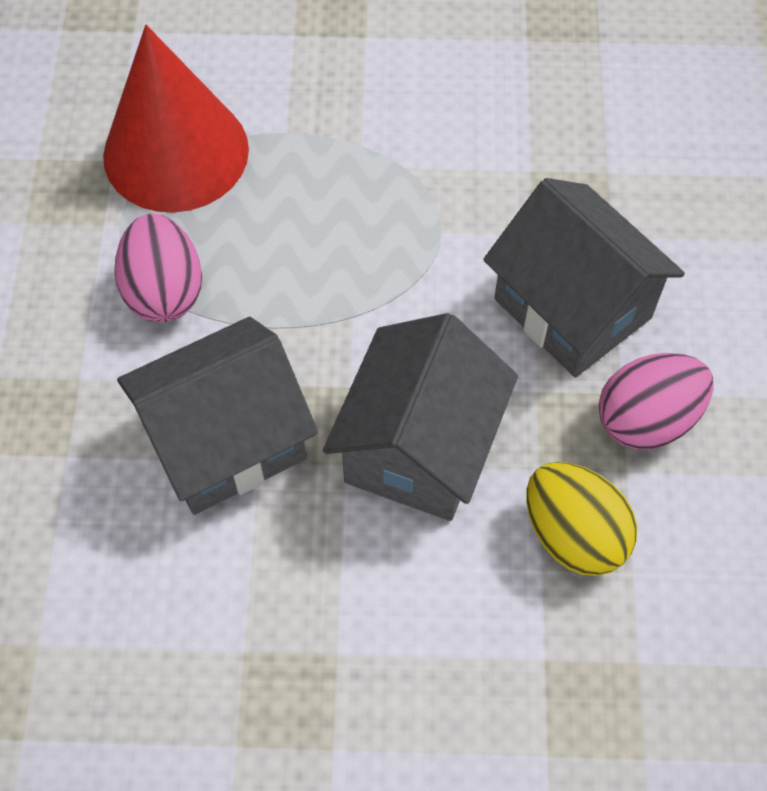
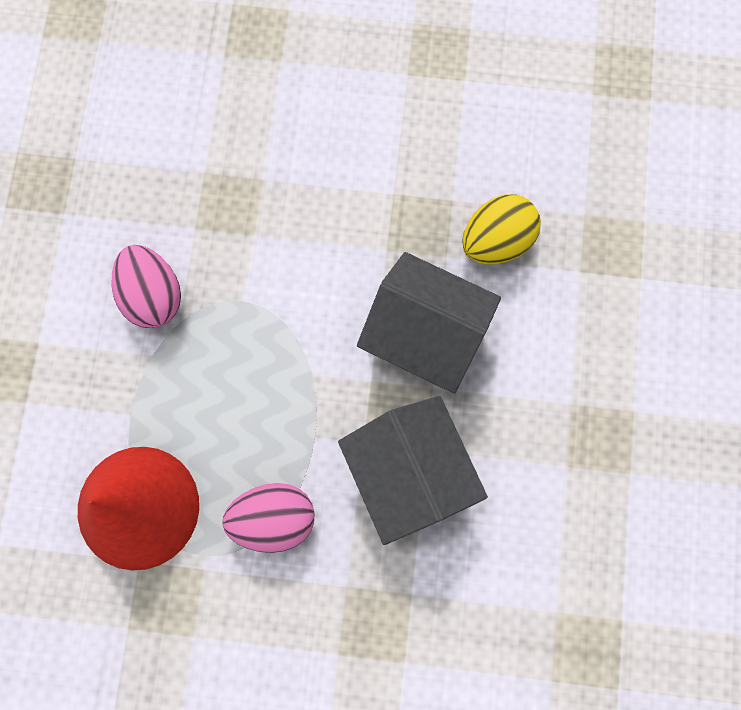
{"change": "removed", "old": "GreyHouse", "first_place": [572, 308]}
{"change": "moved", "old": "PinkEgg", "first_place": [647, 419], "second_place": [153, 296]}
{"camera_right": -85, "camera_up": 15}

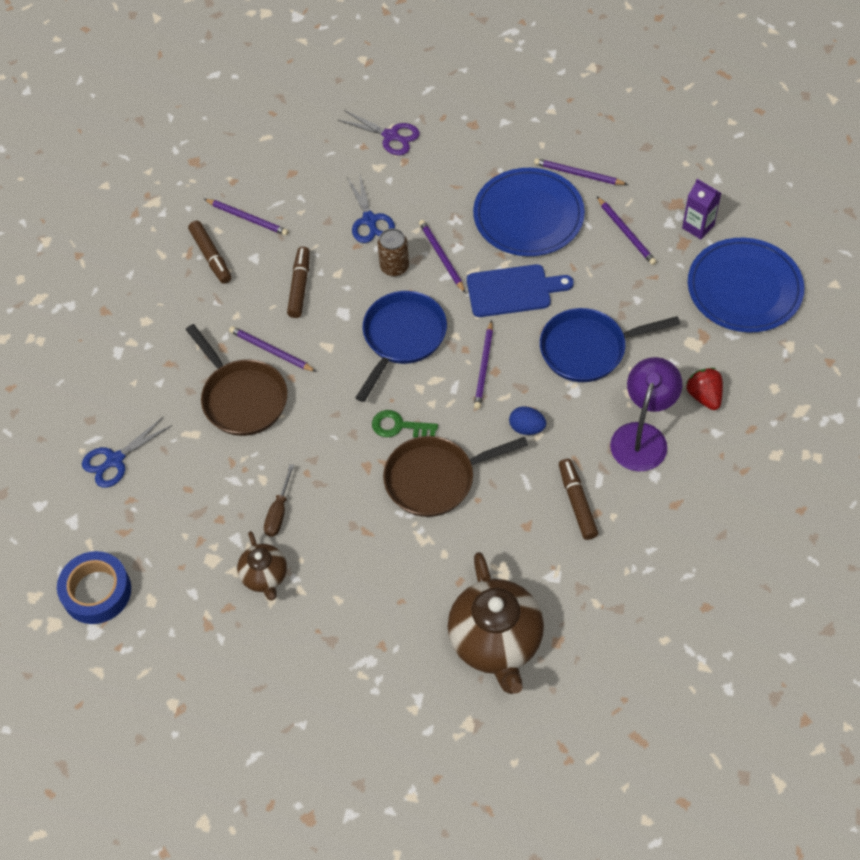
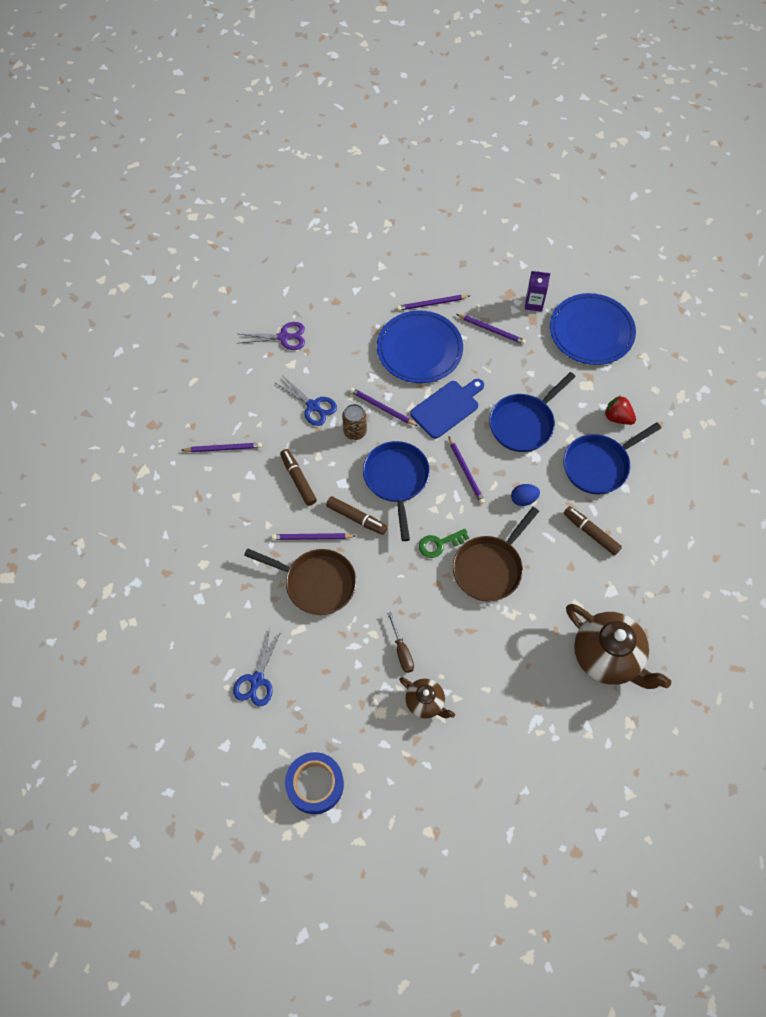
{"change": "moved", "old": "BrownMarker", "first_place": [211, 256], "second_place": [356, 518]}
{"change": "replaced", "old": "PurpleLamp", "new": "BluePan", "first_place": [642, 436], "second_place": [599, 465]}
{"camera_right": -35, "camera_up": 5}

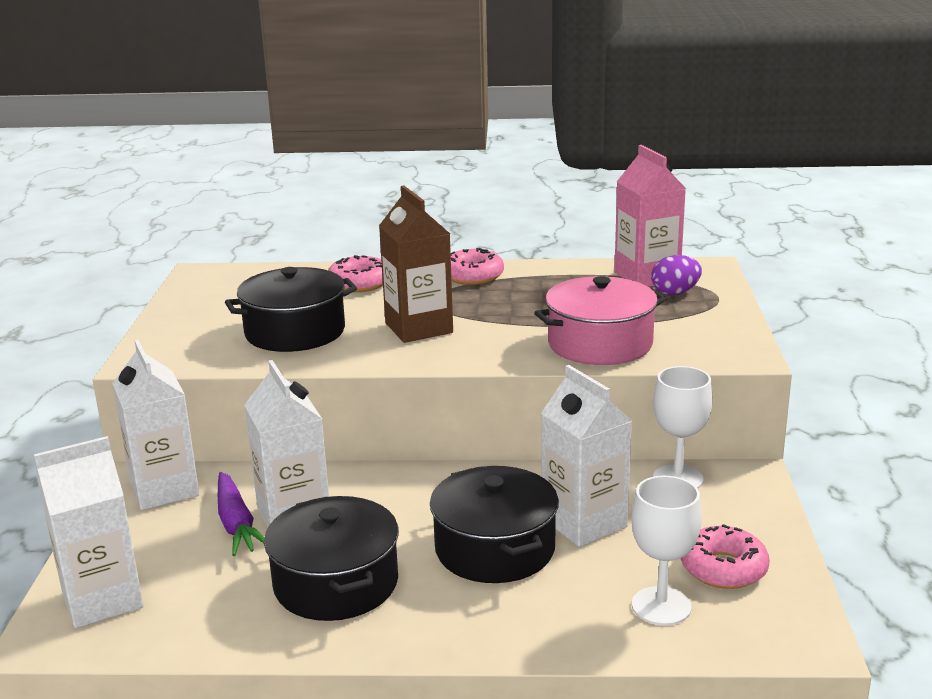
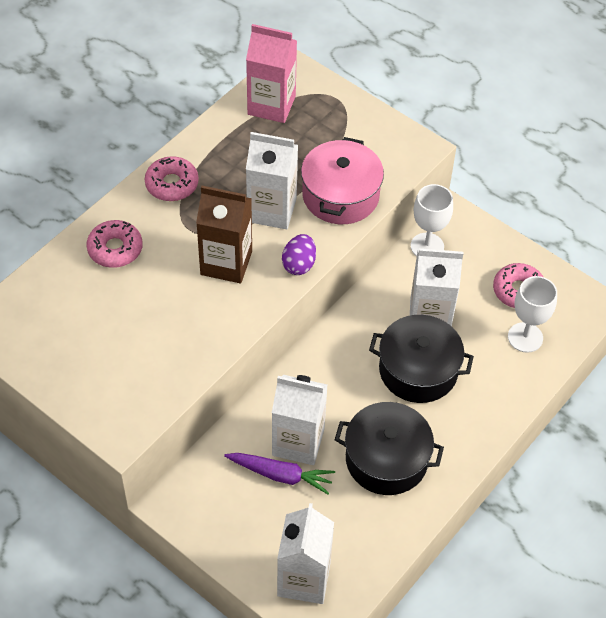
{"change": "moved", "old": "PurpleEgg", "first_place": [675, 293], "second_place": [299, 264]}
{"change": "removed", "old": "BlackPot", "first_place": [295, 332]}
{"change": "moved", "old": "WhiteCarton", "first_place": [164, 489], "second_place": [272, 210]}
{"camera_right": -55, "camera_up": 30}

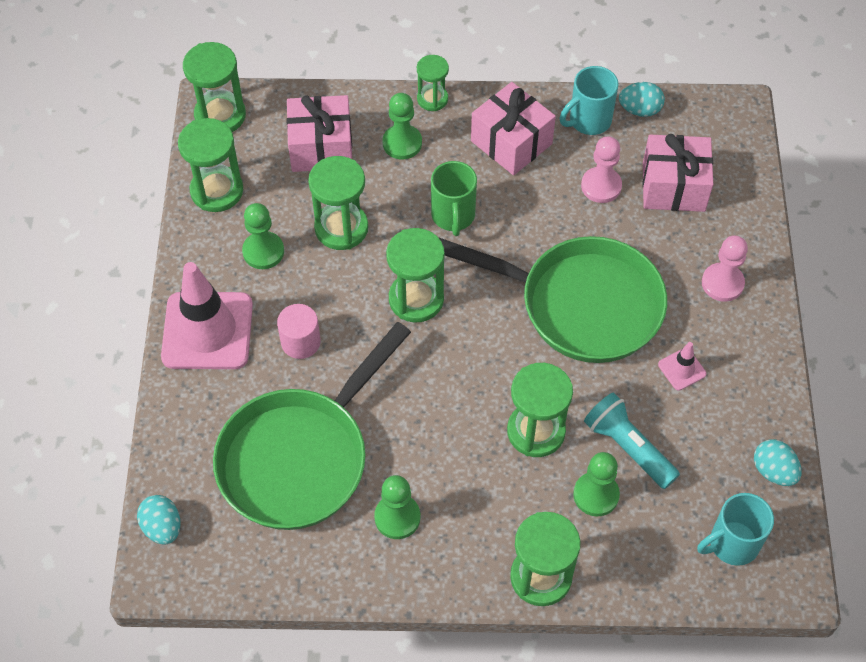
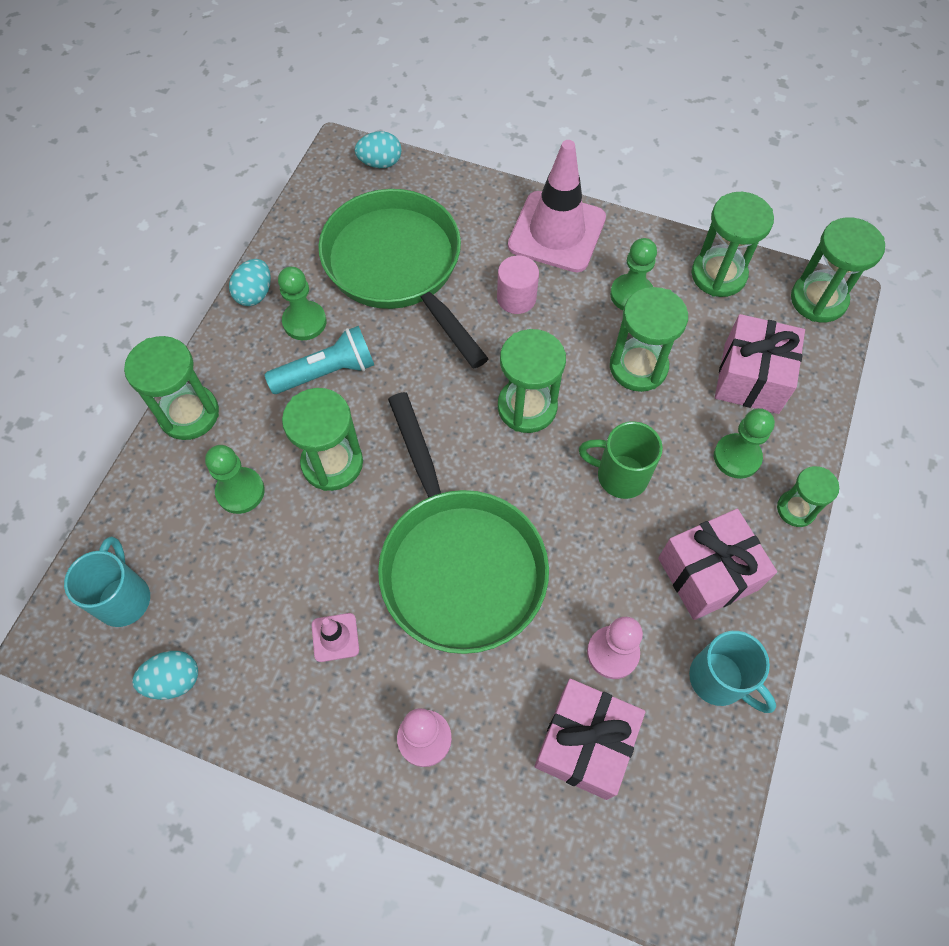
{"change": "turned", "old": "TurquoiseMug", "first_place": [588, 120], "second_place": [719, 680], "degrees": 150}
{"change": "moved", "old": "TurquoiseEgg", "first_place": [639, 110], "second_place": [255, 294]}
{"change": "turned", "old": "GreenPan", "first_place": [581, 304], "second_place": [458, 564], "degrees": -60}
{"change": "moved", "old": "TurquoiseFlashlight", "first_place": [628, 447], "second_place": [327, 372]}
{"camera_right": 110, "camera_up": 5}

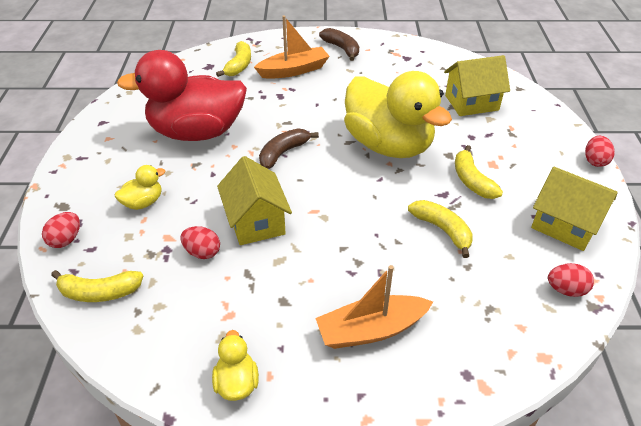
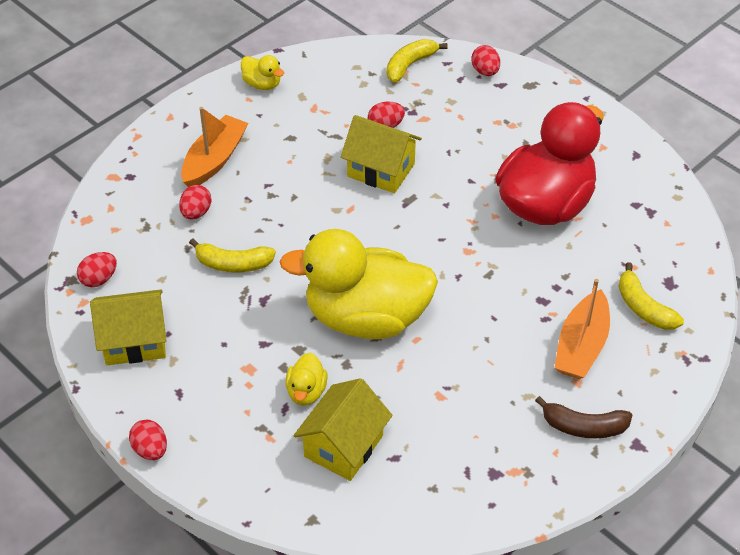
{"change": "removed", "old": "BrownBanana", "first_place": [283, 153]}
{"change": "removed", "old": "YellowBanana", "first_place": [472, 181]}
{"change": "moved", "old": "YellowDuck", "first_place": [143, 202], "second_place": [306, 392]}
{"change": "added", "new": "RedEgg", "second_place": [196, 213]}
{"camera_right": 135, "camera_up": 5}

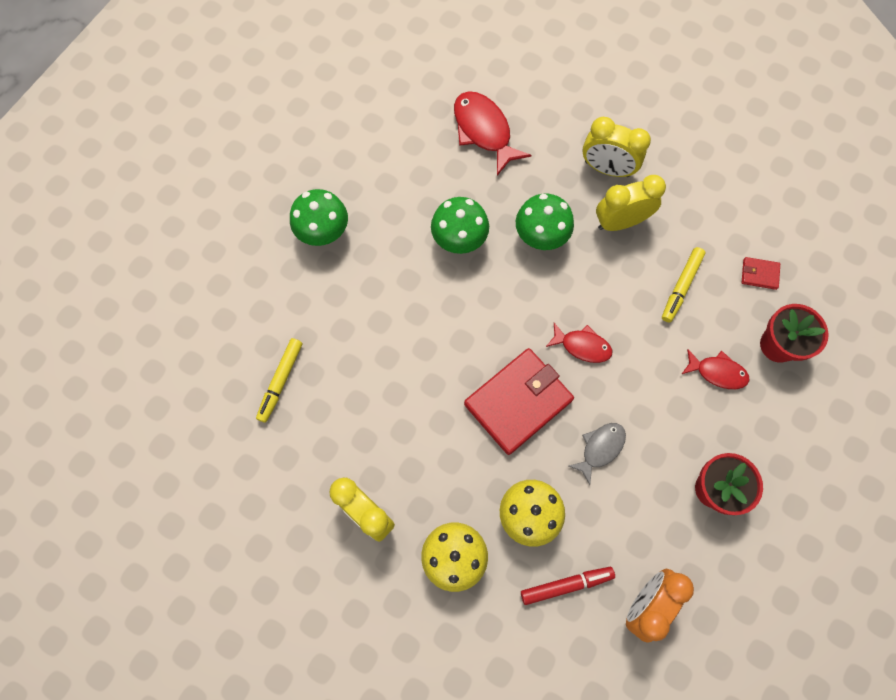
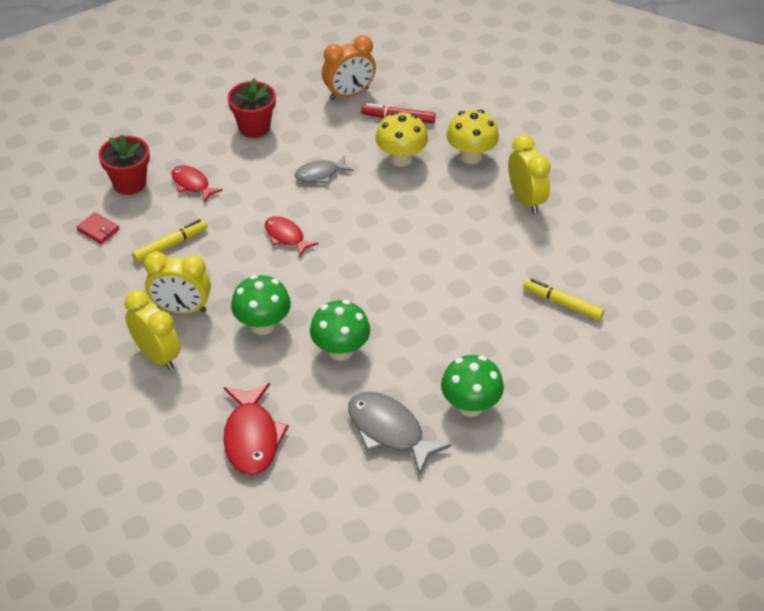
{"change": "turned", "old": "YellowMarker", "first_place": [280, 381], "second_place": [562, 303], "degrees": -105}
{"change": "removed", "old": "RedWallet", "first_place": [518, 402]}
{"change": "added", "new": "GreyFish", "second_place": [389, 431]}
{"camera_right": -155, "camera_up": -25}

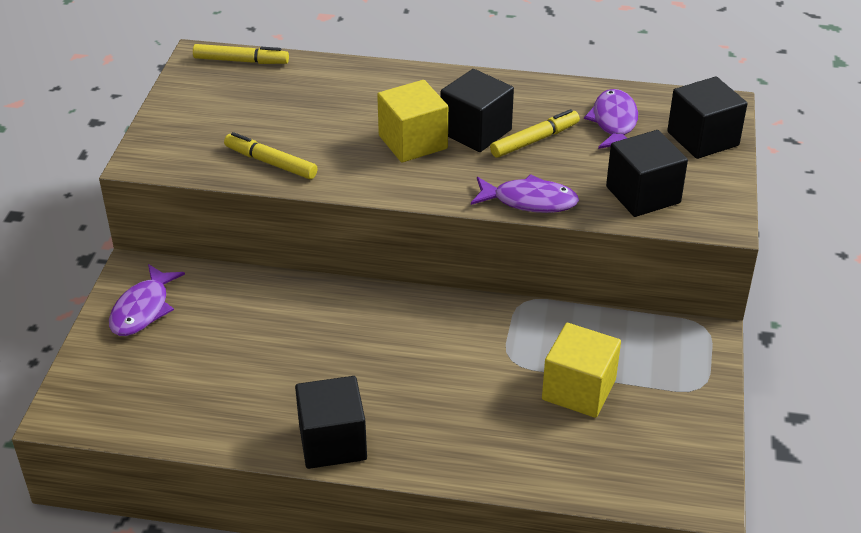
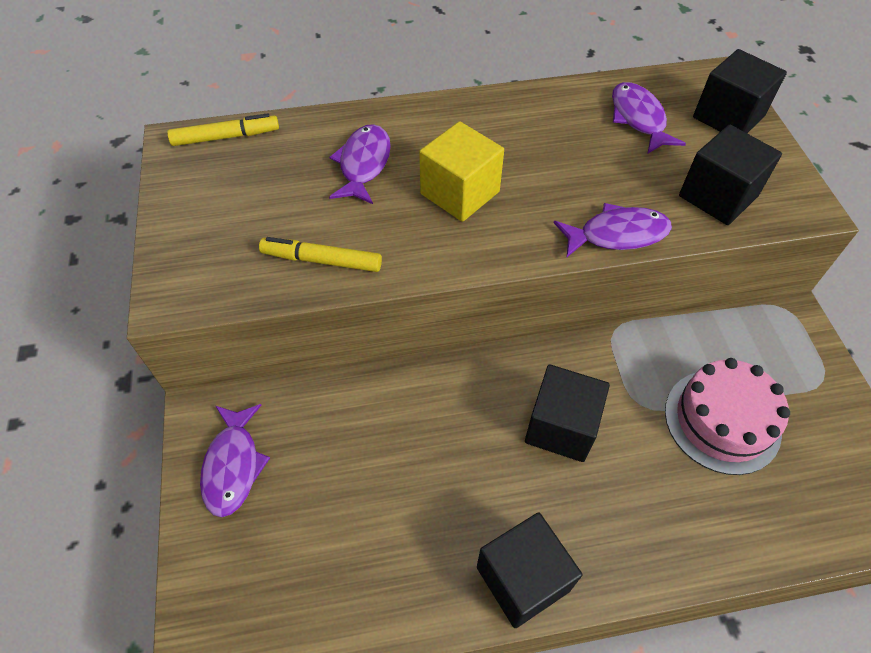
{"change": "moved", "old": "BlackCube", "first_place": [476, 131], "second_place": [561, 426]}
{"change": "removed", "old": "YellowMarker", "first_place": [535, 140]}
{"change": "replaced", "old": "YellowCube", "new": "PinkCake", "first_place": [578, 390], "second_place": [722, 421]}
{"change": "added", "new": "PurpleFish", "second_place": [363, 164]}
{"camera_right": -20, "camera_up": 15}

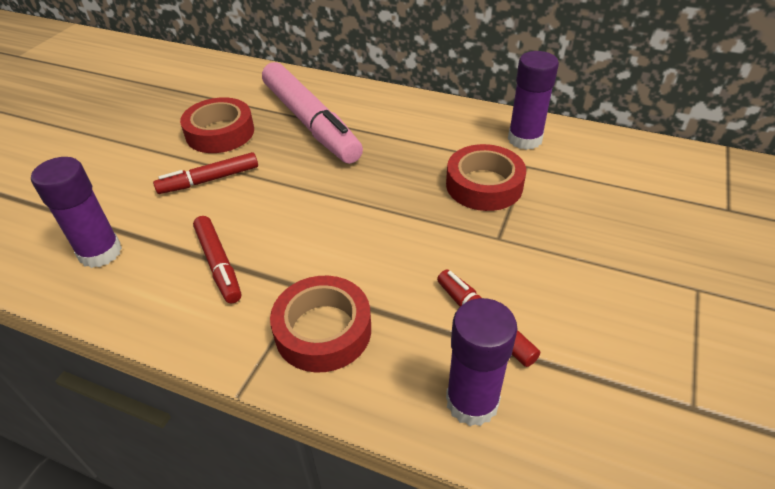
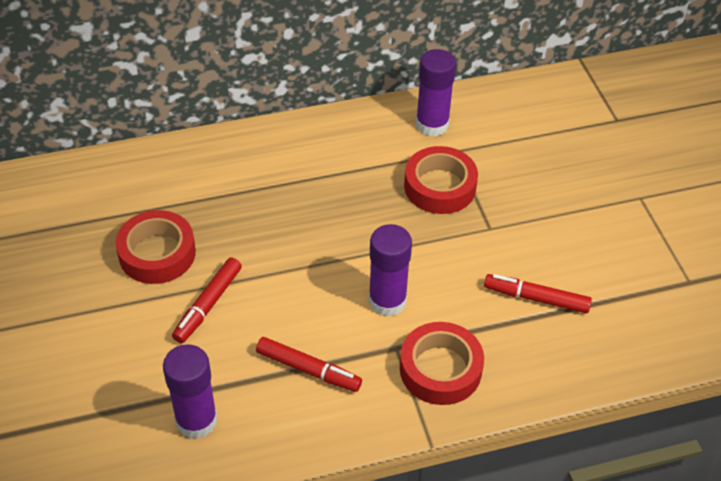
{"change": "removed", "old": "PinkMarker", "first_place": [310, 122]}
{"change": "moved", "old": "PurpleGlueStick", "first_place": [472, 402], "second_place": [387, 301]}
{"camera_right": -40, "camera_up": 5}

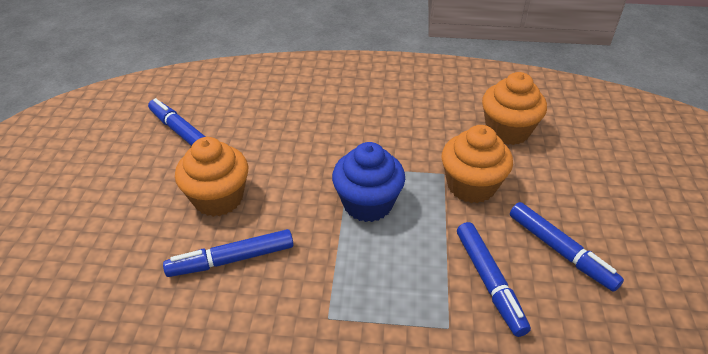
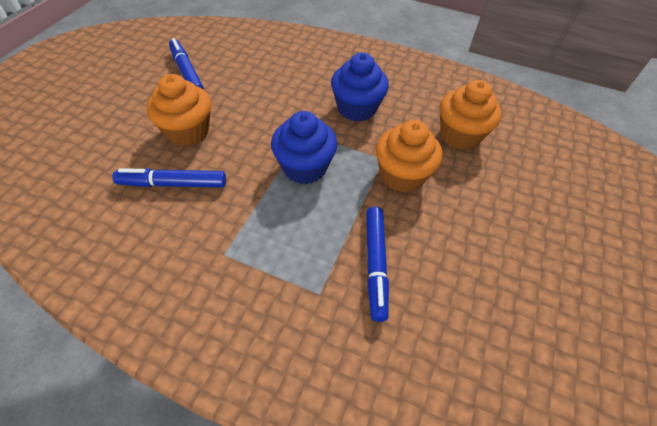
{"change": "removed", "old": "BlueMarker", "first_place": [560, 250]}
{"change": "added", "new": "BlueCupcake", "second_place": [356, 108]}
{"camera_right": 15, "camera_up": 10}

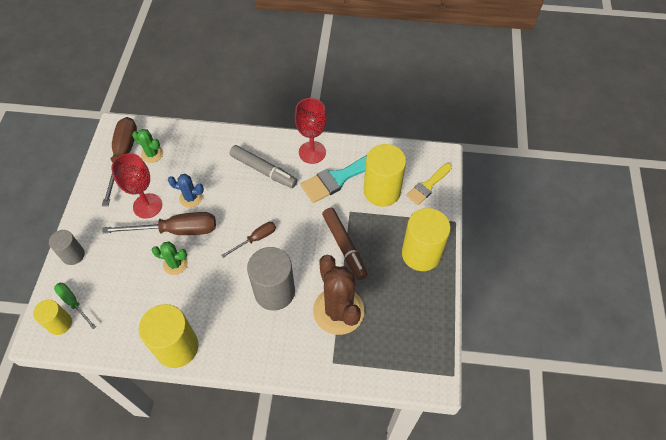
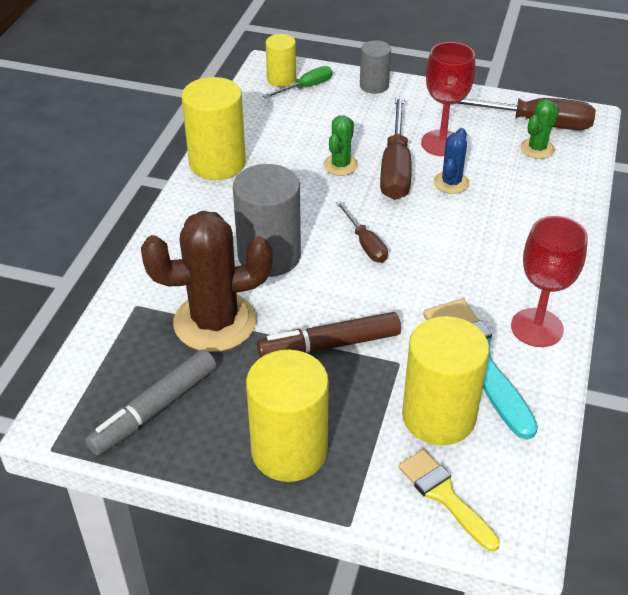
{"change": "moved", "old": "GreyMarker", "first_place": [263, 170], "second_place": [154, 409]}
{"camera_right": 100, "camera_up": -15}

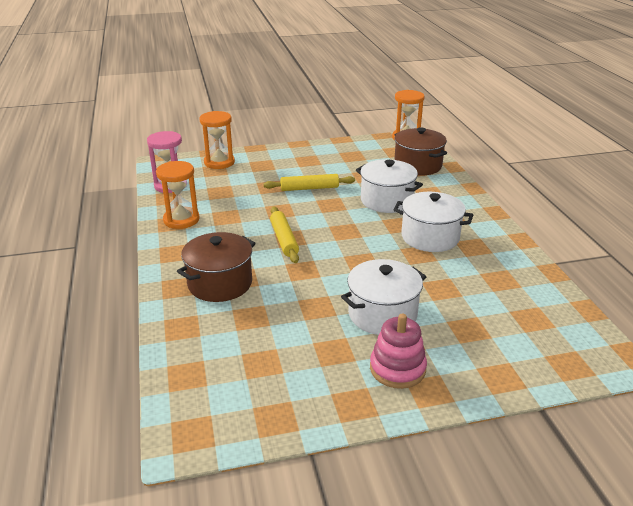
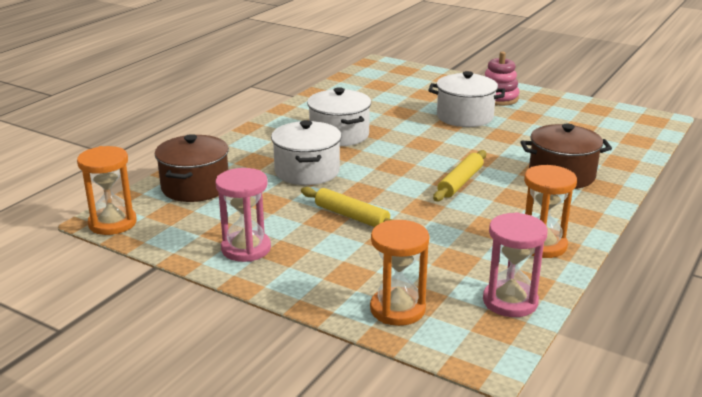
{"change": "added", "new": "PinkHourglass", "second_place": [246, 249]}
{"camera_right": -135, "camera_up": -5}

